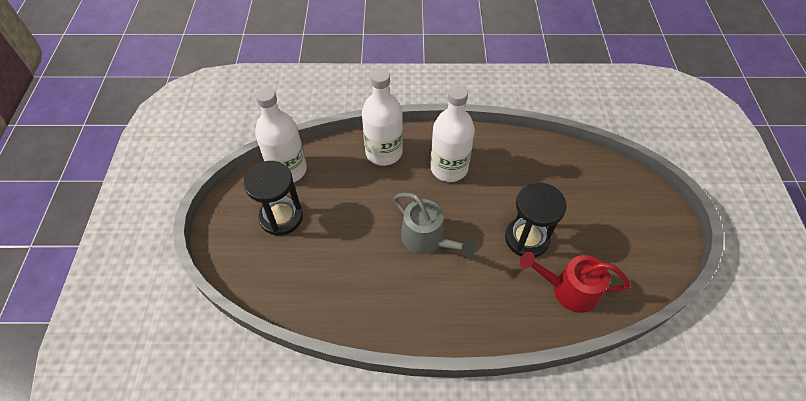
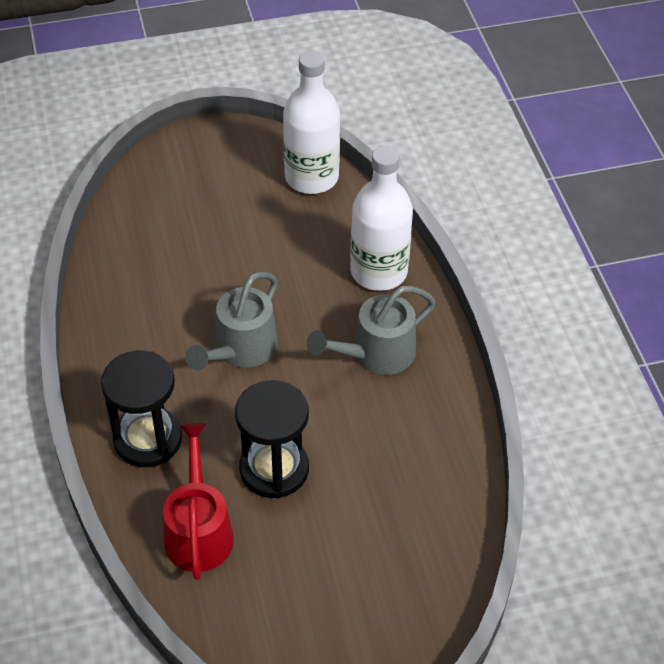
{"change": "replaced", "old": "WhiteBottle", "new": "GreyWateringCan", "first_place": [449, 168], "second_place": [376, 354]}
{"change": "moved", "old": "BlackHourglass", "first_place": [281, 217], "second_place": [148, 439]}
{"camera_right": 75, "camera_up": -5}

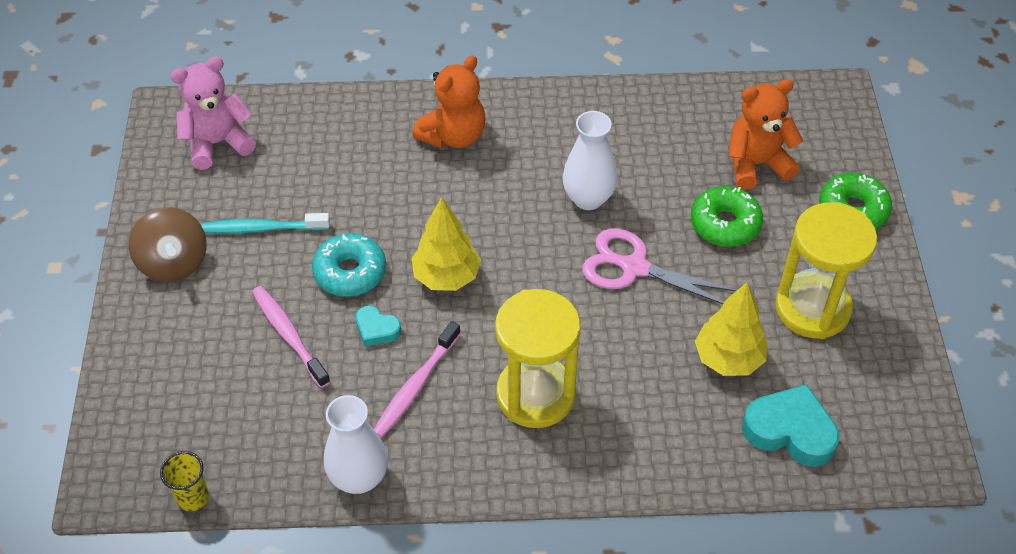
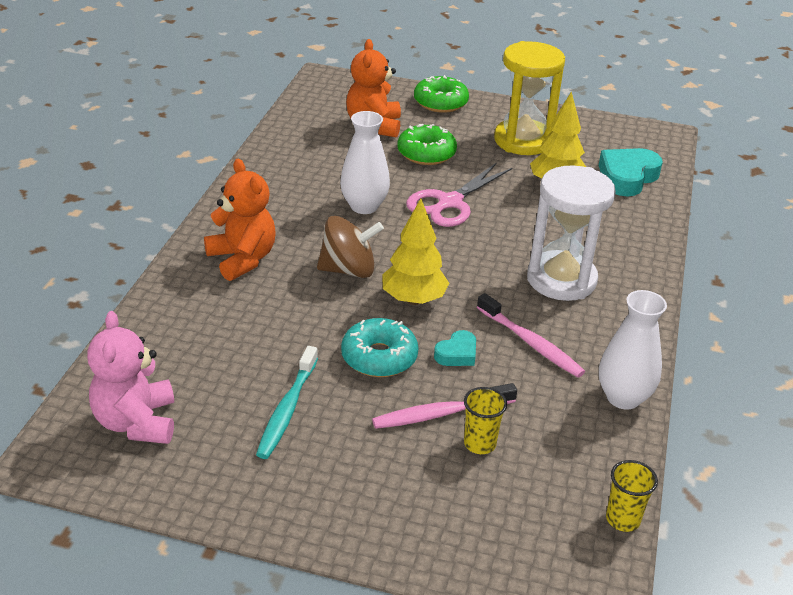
{"change": "moved", "old": "BrownSpinningTop", "first_place": [174, 262], "second_place": [348, 270]}
{"change": "recoloured", "old": "YellowHourglass", "new": "WhiteHourglass", "first_place": [535, 395], "second_place": [561, 280]}
{"change": "added", "new": "YellowCup", "second_place": [479, 444]}
{"camera_right": -75, "camera_up": -15}

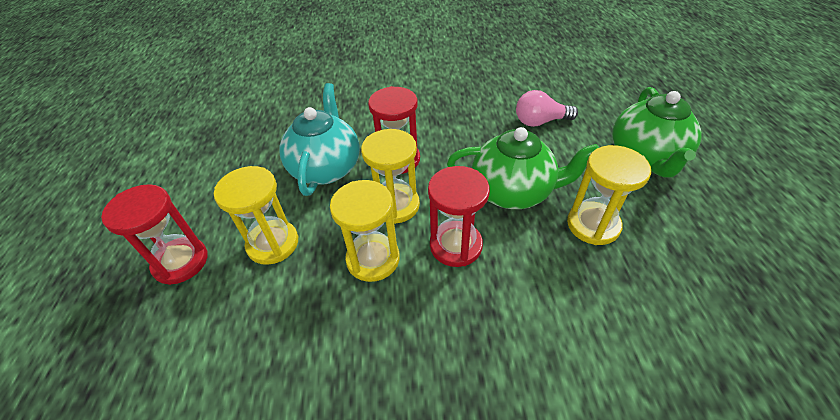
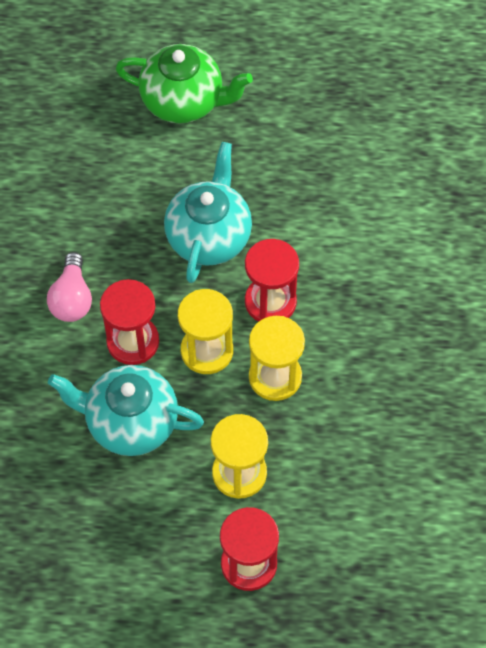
{"change": "moved", "old": "PinkLightBulb", "first_place": [540, 122], "second_place": [72, 298]}
{"change": "recoloured", "old": "GreenTeapot", "new": "TurquoiseTeapot", "first_place": [513, 192], "second_place": [209, 236]}
{"change": "removed", "old": "YellowHourglass", "first_place": [593, 225]}
{"camera_right": -85, "camera_up": 15}

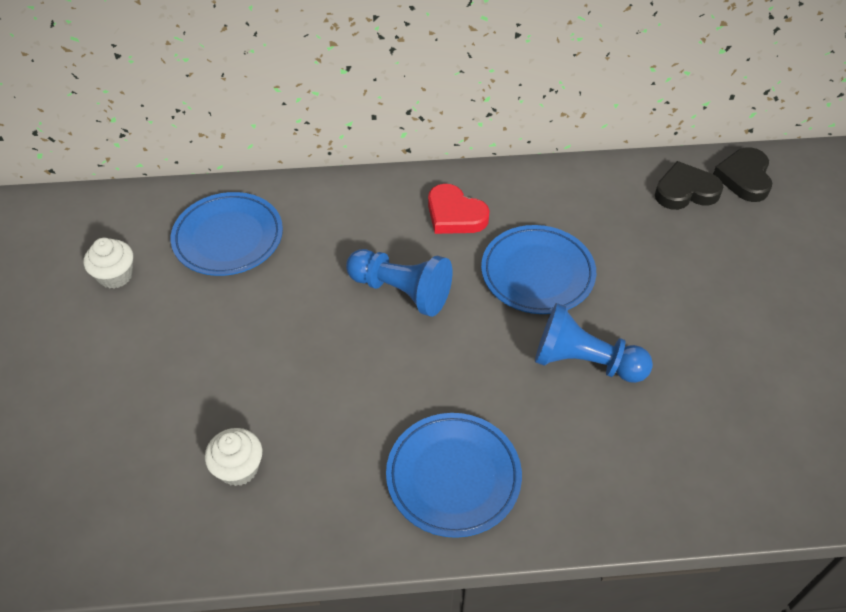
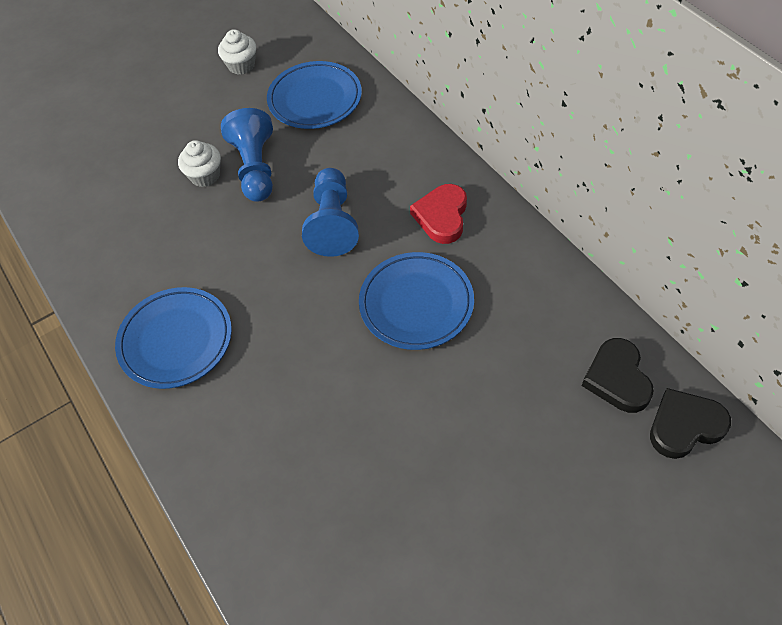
{"change": "turned", "old": "BlackHeart", "first_place": [685, 191], "second_place": [617, 378], "degrees": -150}
{"change": "moved", "old": "BluePawn", "first_place": [584, 362], "second_place": [255, 168]}
{"change": "moved", "old": "WhiteCupcake", "first_place": [238, 468], "second_place": [205, 176]}
{"camera_right": 65, "camera_up": 5}

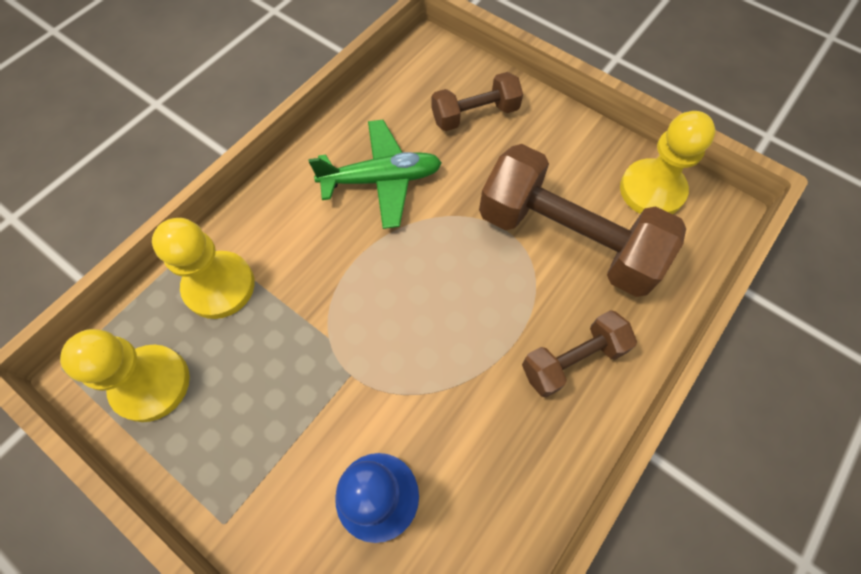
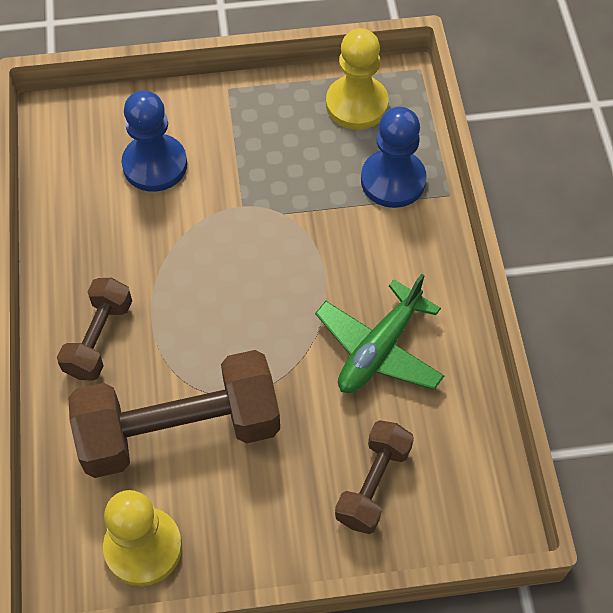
{"change": "recoloured", "old": "YellowPawn", "new": "BluePawn", "first_place": [219, 286], "second_place": [393, 180]}
{"camera_right": 135, "camera_up": -5}

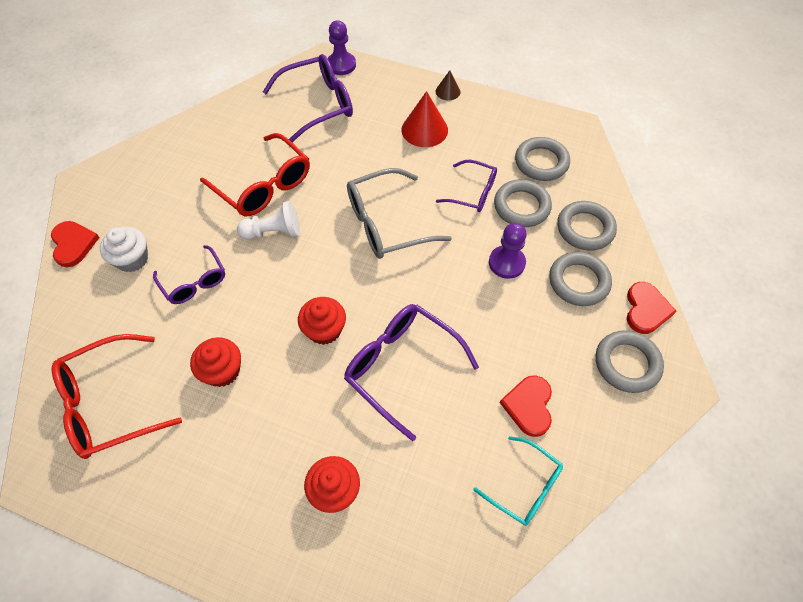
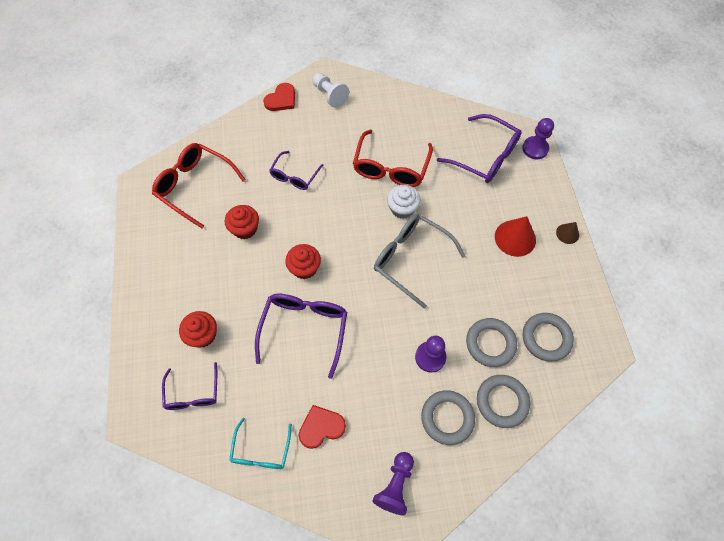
{"change": "moved", "old": "PurpleGlasses", "first_place": [473, 192], "second_place": [193, 393]}
{"change": "moved", "old": "WhitePawn", "first_place": [273, 232], "second_place": [329, 95]}
{"change": "moved", "old": "WhiteCupcake", "first_place": [132, 259], "second_place": [402, 208]}
{"change": "removed", "old": "RedHeart", "first_place": [646, 309]}
{"change": "replaced", "old": "GreyRing", "new": "PurplePawn", "first_place": [627, 363], "second_place": [395, 485]}
{"camera_right": 60, "camera_up": 5}

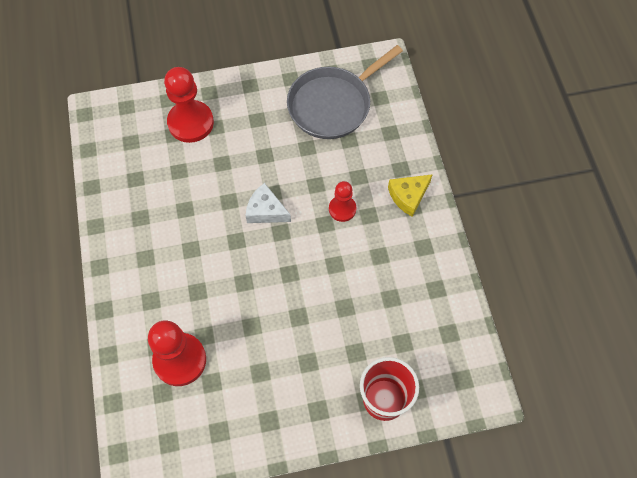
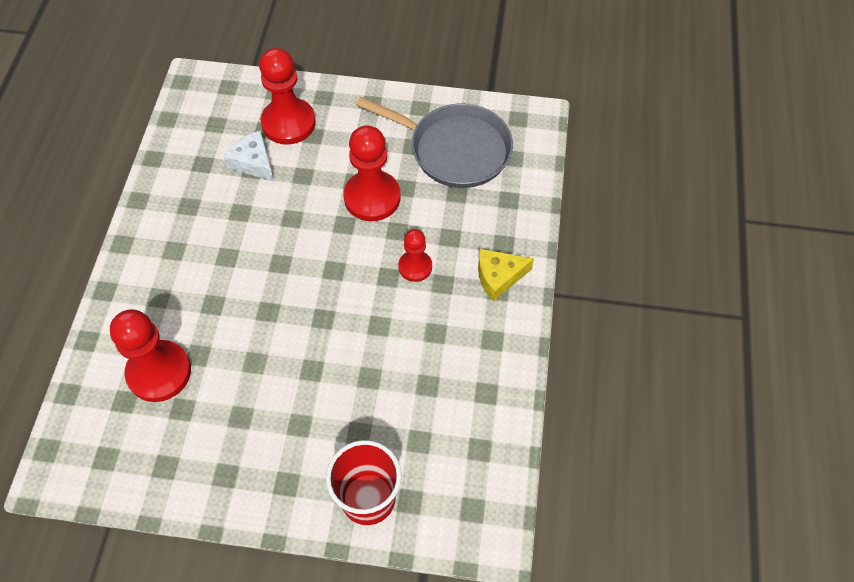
{"change": "turned", "old": "GreyPan", "first_place": [332, 105], "second_place": [455, 150], "degrees": -135}
{"change": "moved", "old": "WhiteCheese", "first_place": [266, 211], "second_place": [253, 162]}
{"change": "added", "new": "RedPawn", "second_place": [372, 197]}
{"camera_right": 20, "camera_up": -5}

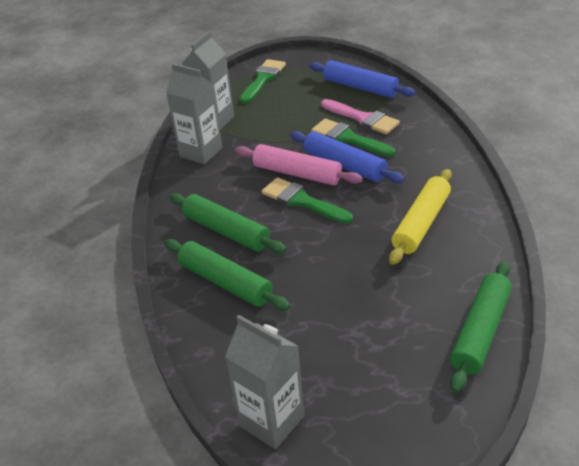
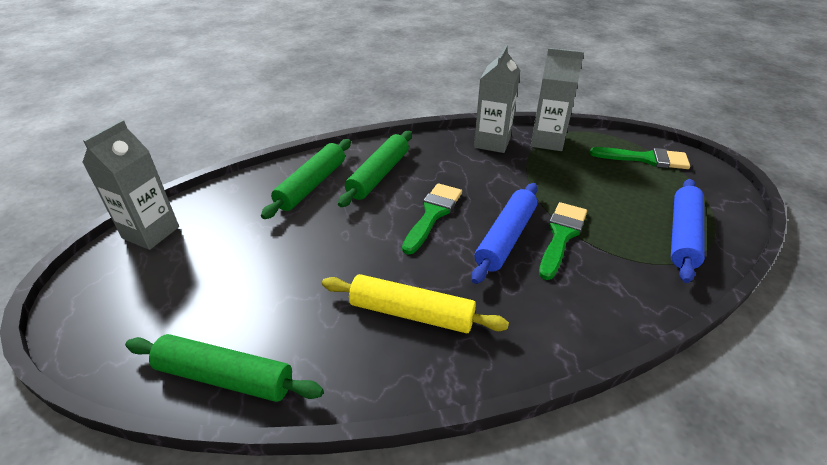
{"change": "removed", "old": "PinkBrush", "first_place": [362, 118]}
{"change": "removed", "old": "PinkRollingPin", "first_place": [297, 173]}
{"camera_right": 75, "camera_up": 0}

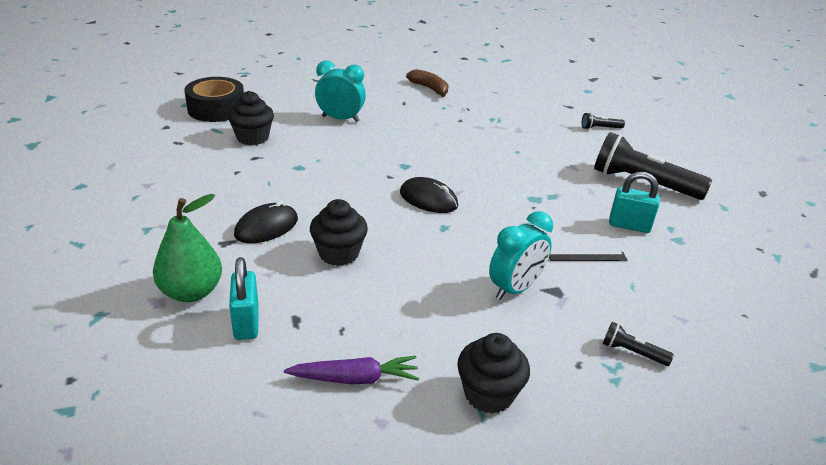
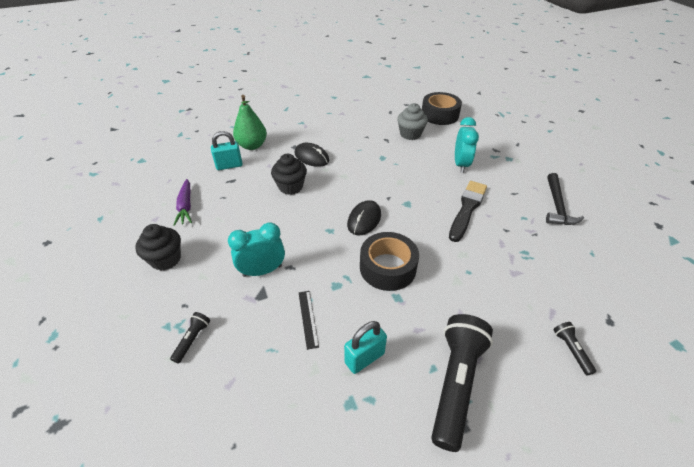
{"change": "replaced", "old": "BrownBanana", "new": "BlackHammer", "first_place": [429, 88], "second_place": [557, 206]}
{"change": "recoloured", "old": "BlackCupcake", "new": "GreyCupcake", "first_place": [252, 138], "second_place": [410, 134]}
{"change": "turned", "old": "TurquoisePadlock", "first_place": [629, 225], "second_place": [364, 358], "degrees": 45}
{"change": "turned", "old": "TurquoiseClock", "first_place": [515, 289], "second_place": [262, 271], "degrees": 120}
{"change": "added", "new": "BlackBrush", "second_place": [467, 209]}
{"change": "added", "new": "BlackTape", "second_place": [387, 267]}
{"camera_right": 85, "camera_up": 10}

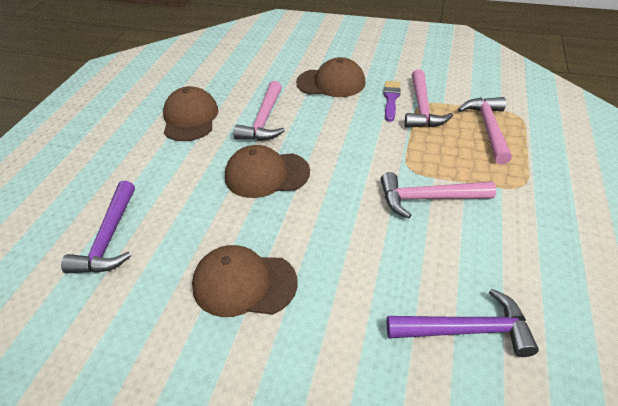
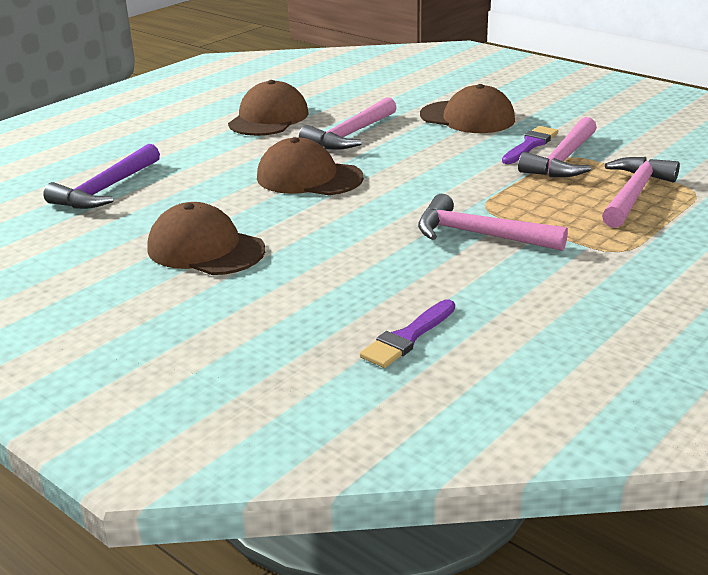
{"change": "replaced", "old": "PurpleHammer", "new": "PurpleBrush", "first_place": [466, 330], "second_place": [407, 337]}
{"camera_right": 25, "camera_up": -15}

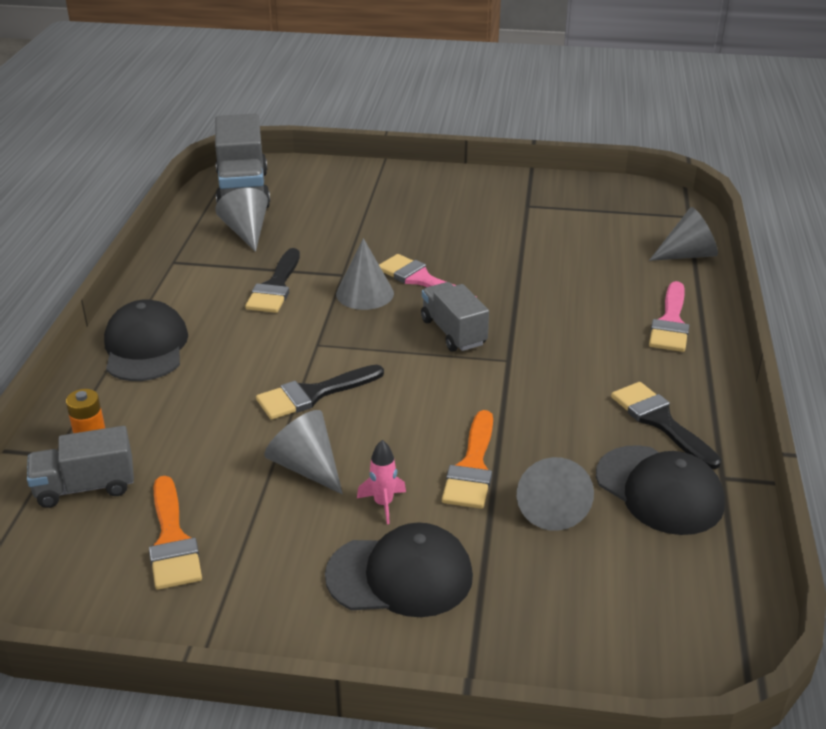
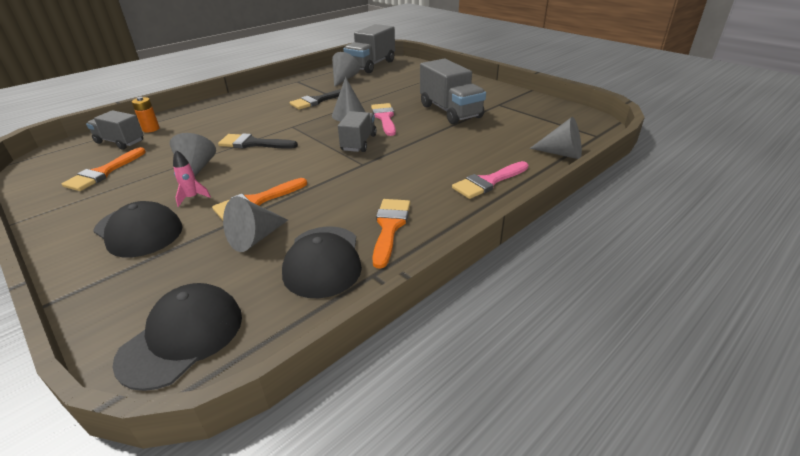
{"change": "moved", "old": "BlackCap", "first_place": [145, 347], "second_place": [182, 337]}
{"change": "recoloured", "old": "BlackBrush", "new": "OrangeBrush", "first_place": [660, 421], "second_place": [389, 227]}
{"change": "added", "new": "GreyTruck", "second_place": [450, 111]}
{"camera_right": 40, "camera_up": 0}

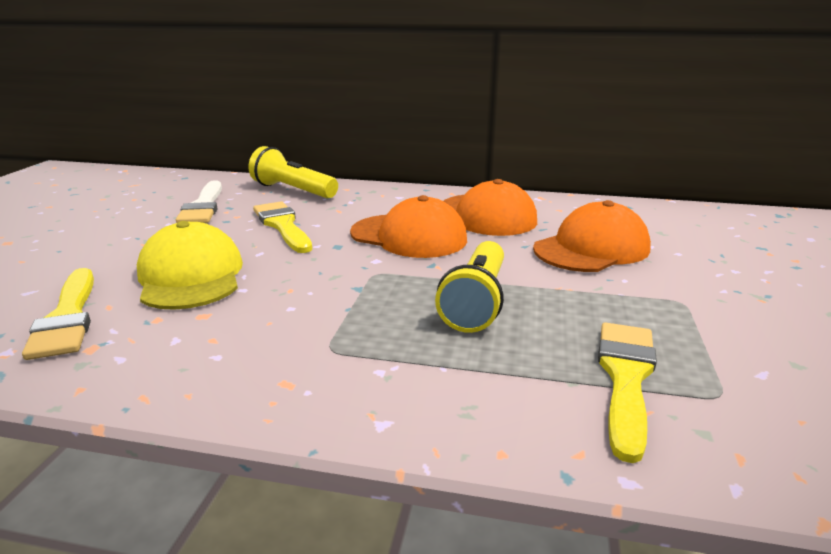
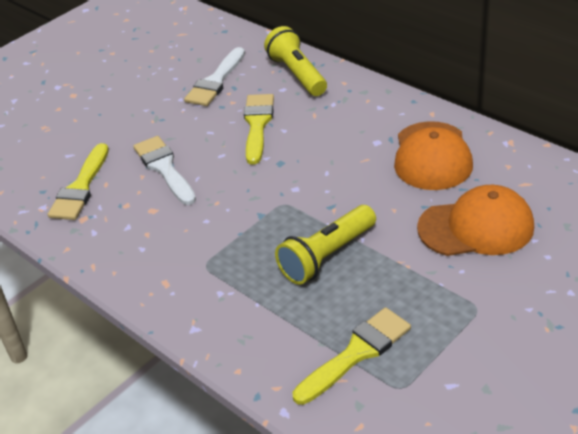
{"change": "removed", "old": "OrangeCap", "first_place": [409, 236]}
{"change": "replaced", "old": "YellowCap", "new": "WhiteBrush", "first_place": [191, 276], "second_place": [164, 168]}
{"camera_right": 35, "camera_up": 15}

